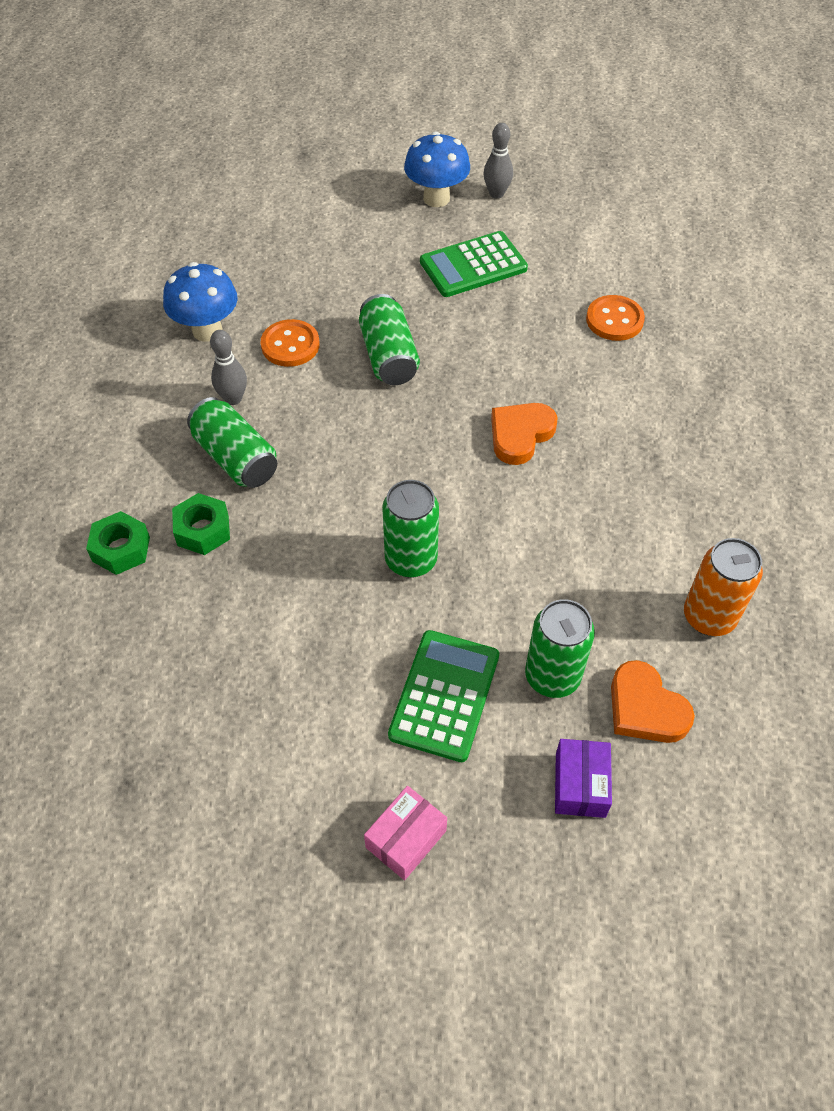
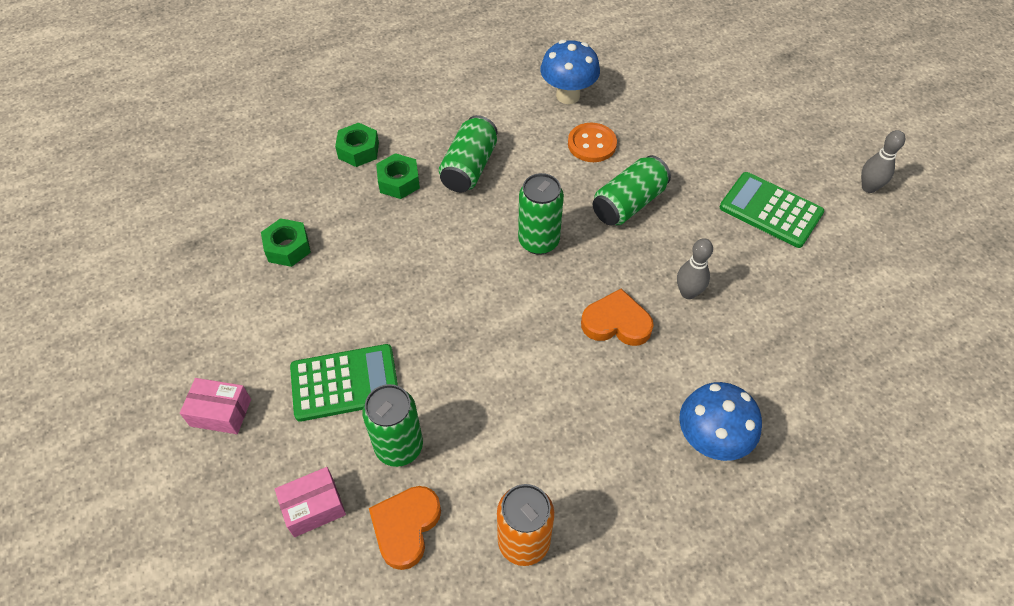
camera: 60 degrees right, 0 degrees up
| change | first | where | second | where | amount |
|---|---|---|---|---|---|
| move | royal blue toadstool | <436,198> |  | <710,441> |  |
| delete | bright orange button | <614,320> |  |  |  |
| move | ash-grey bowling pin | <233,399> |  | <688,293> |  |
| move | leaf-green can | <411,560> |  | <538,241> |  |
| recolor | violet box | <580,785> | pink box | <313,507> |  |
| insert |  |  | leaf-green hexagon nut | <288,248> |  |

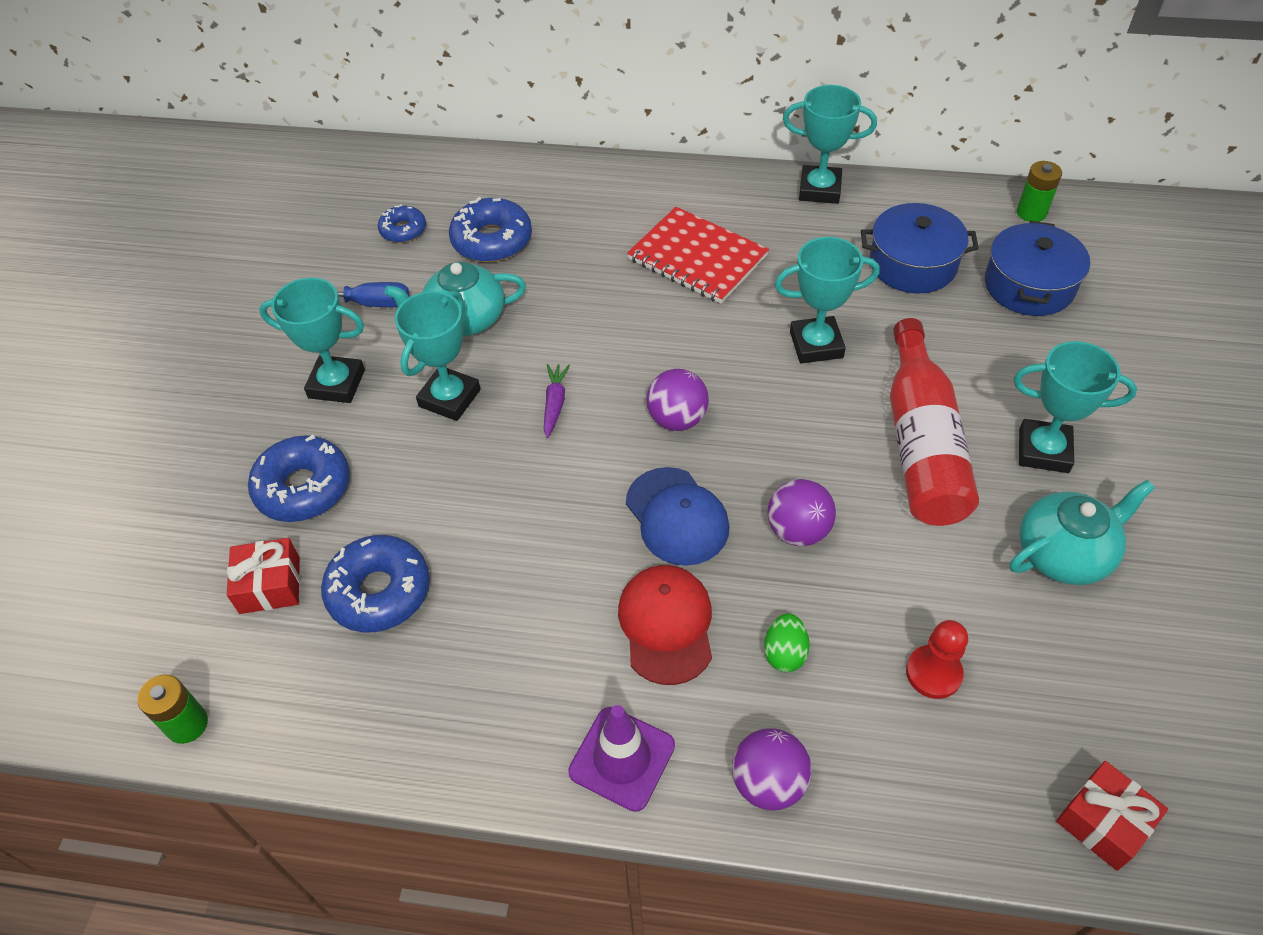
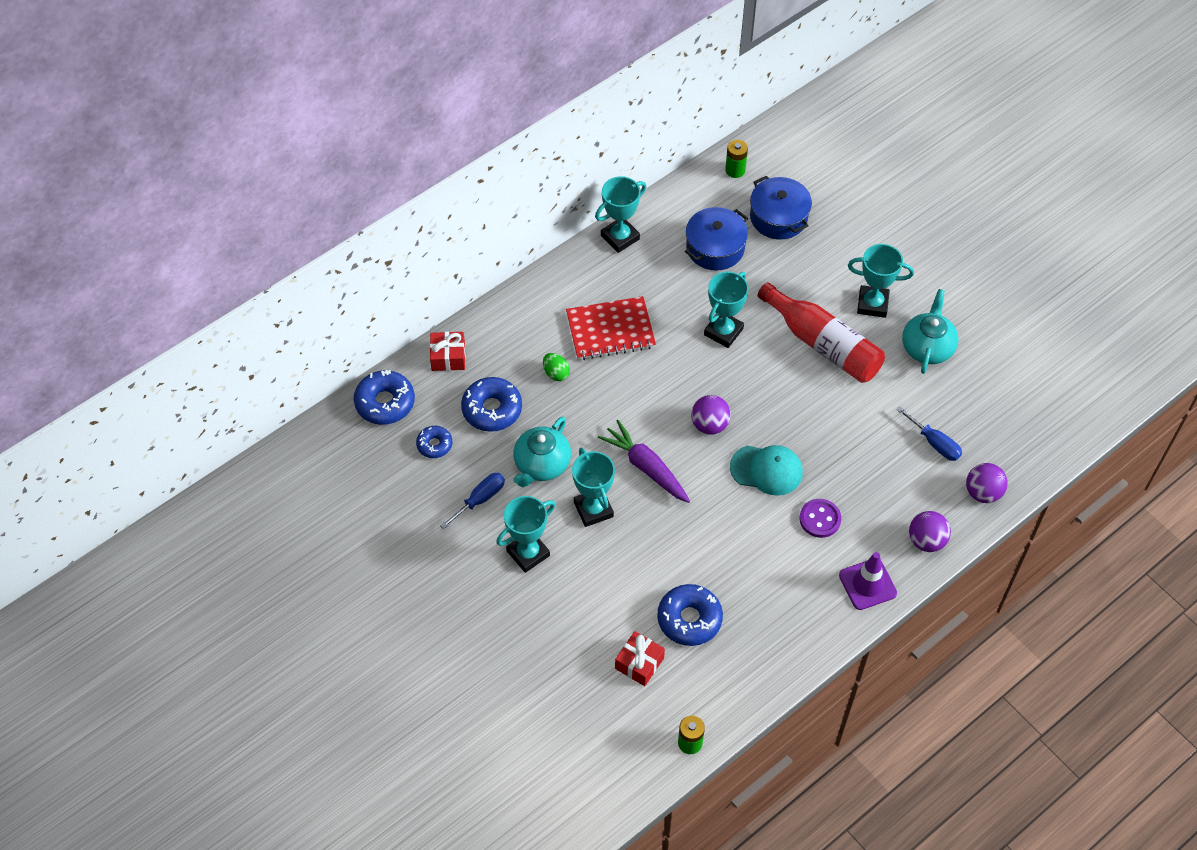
camera: 50 degrees left, 5 degrees up
| change | first | where | second | where | amount |
|---|---|---|---|---|---|
| rotate | turquoise prize cup | <1043,450> |  | <872,304> | 45 degrees clockwise |
| resize | violet root vegetable | <555,403> |  | <646,467> | x1.86 |
| move | royal blue doughnut | <303,487> |  | <385,402> |  |
| recolor | royal blue baseball cap | <677,516> | turquoise baseball cap | <766,470> |  |
| move | violet sphere | <798,530> |  | <983,492> |  |
| replace | red baseball cap | <666,625> | violet button | <820,519> |  |
| move | leaf-green toy egg | <784,653> |  | <556,373> |  |
| replace | red game pawn | <933,673> | royal blue screwdriver | <934,443> |  |
| move | red present | <1103,822> |  | <448,357> |  |

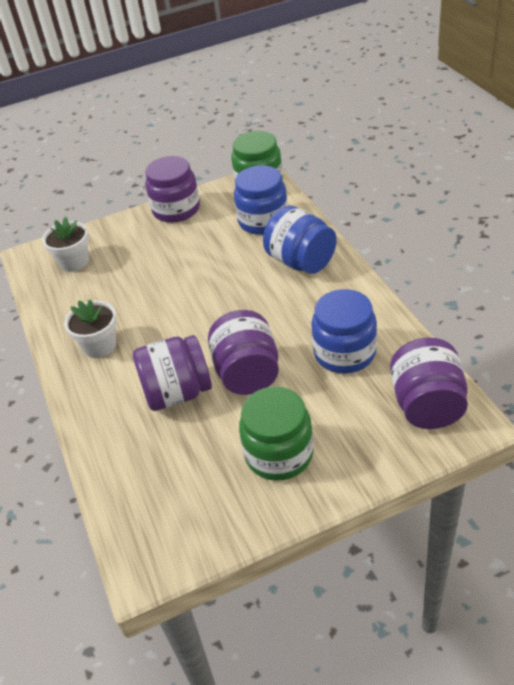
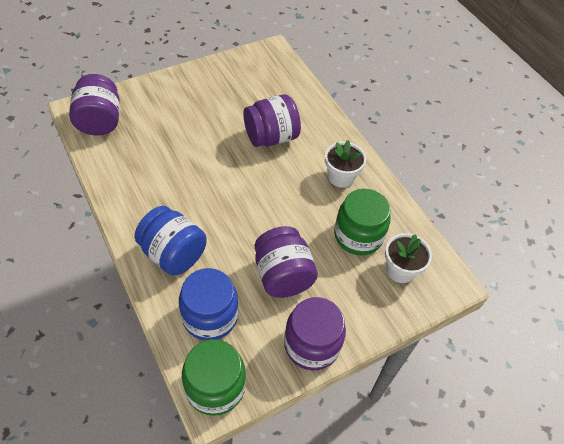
camera: 165 degrees right, 10 degrees up
| change | first | where | second | where | amount |
|---|---|---|---|---|---|
| delete | royal blue jar | <344,353> |  |  |  |
| move | violet jar | <247,373> |  | <283,275> |  |
| move | leaf-green jar | <279,454> |  | <358,236> |  |

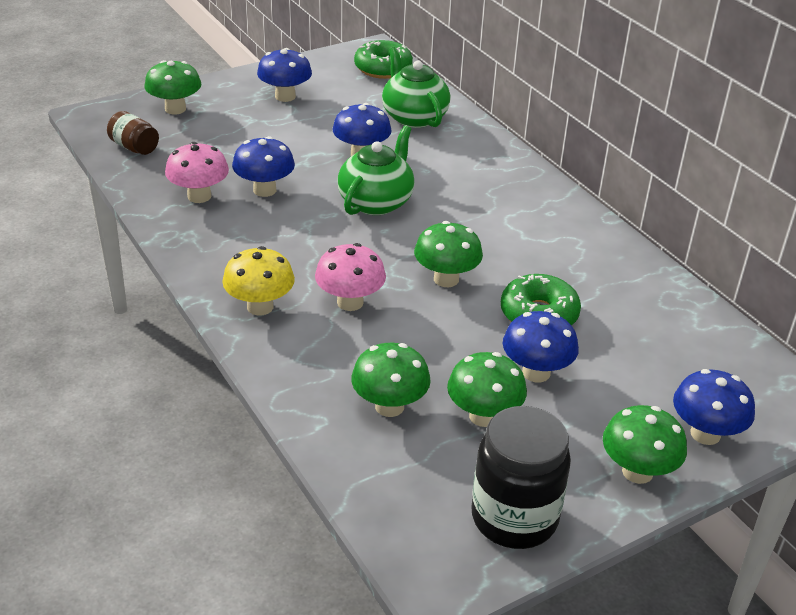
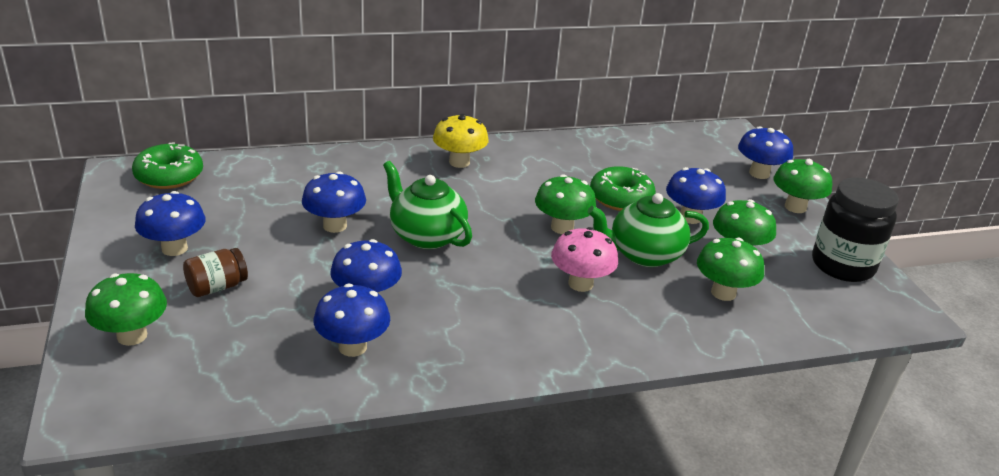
camera: 75 degrees left, 5 degrees down
| change | first | where | second | where | amount |
|---|---|---|---|---|---|
| move | leaf-green china teapot | <414,117> |  | <644,254> |  |
| move | brown jar | <134,147> |  | <217,287> |  |
| recolor | pink toadstool | <199,196> | royal blue toadstool | <352,347> |  |
| move | golden toadstool | <260,307> |  | <459,162> |  |

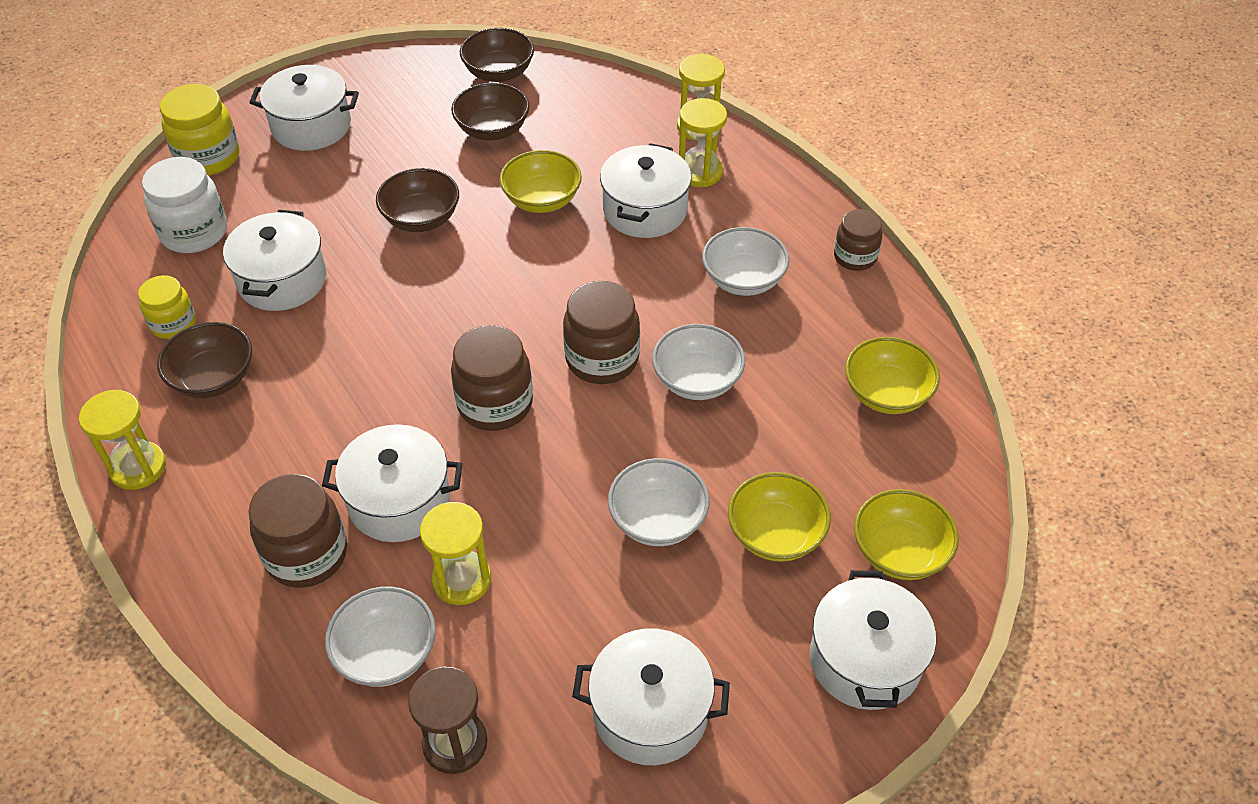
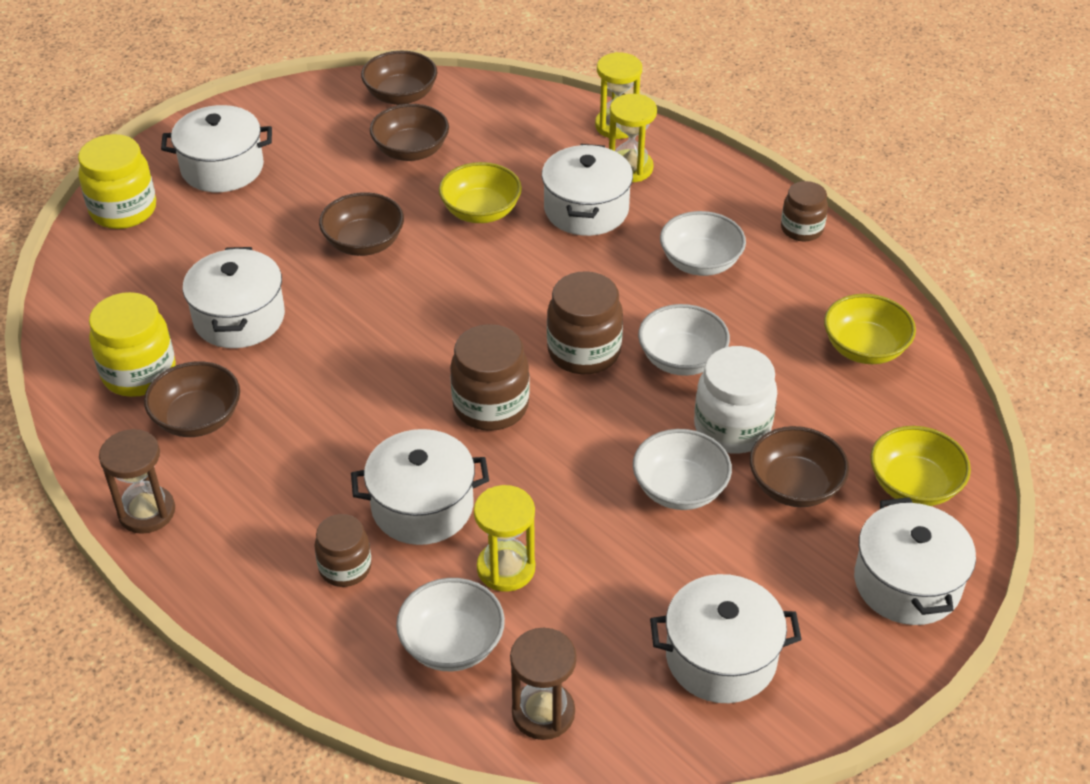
camera: 10 degrees left, 5 degrees down
| change | first | where | second | where | amount |
|---|---|---|---|---|---|
| move | snow-white jar | <194,232> |  | <732,428> |  |
| resize | golden jar | <173,324> |  | <139,373> | x1.58 |
| recolor | golden sandglass | <138,467> | brown sandglass | <147,512> |  |
| recolor | golden deep dish | <775,534> | brown deep dish | <794,486> |  |
| resize | brown jar | <306,554> |  | <345,567> | x0.63 |

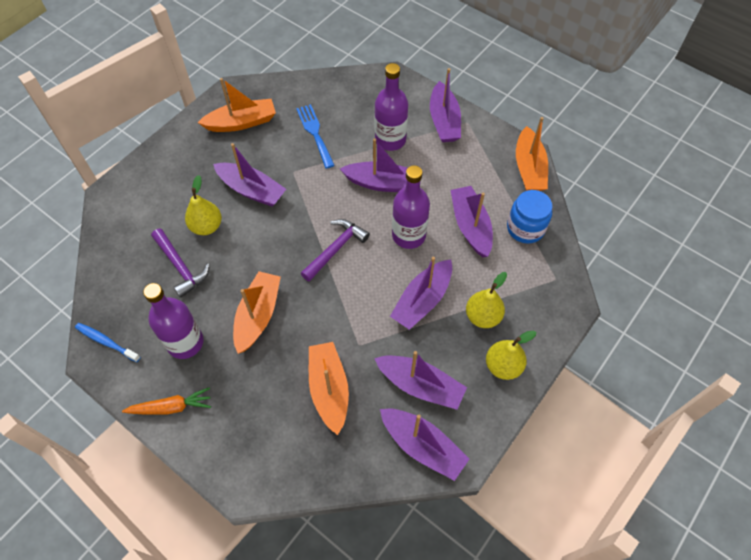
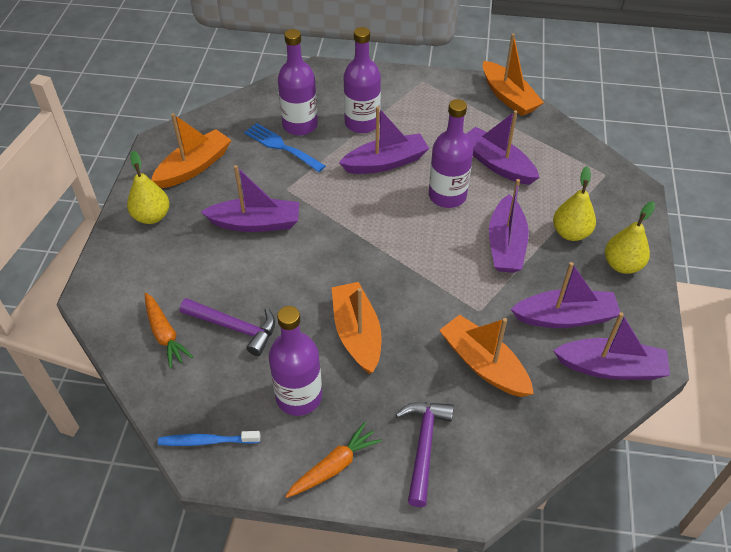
camera: 30 degrees left, 10 degrees down
| change | first | where | second | where | amount |
|---|---|---|---|---|---|
| delete | violet sailboat | <444,121> |  |  |  |
| move | golden toy pear | <206,226> |  | <152,216> |  |
| delete | royal blue jar | <525,228> |  |  |  |
| move | violet hammer | <336,249> |  | <423,446> |  |
| insert |  |  | violet bottle | <300,125> |  |
| insert |  |  | bright orange root vegetable | <165,334> |  |

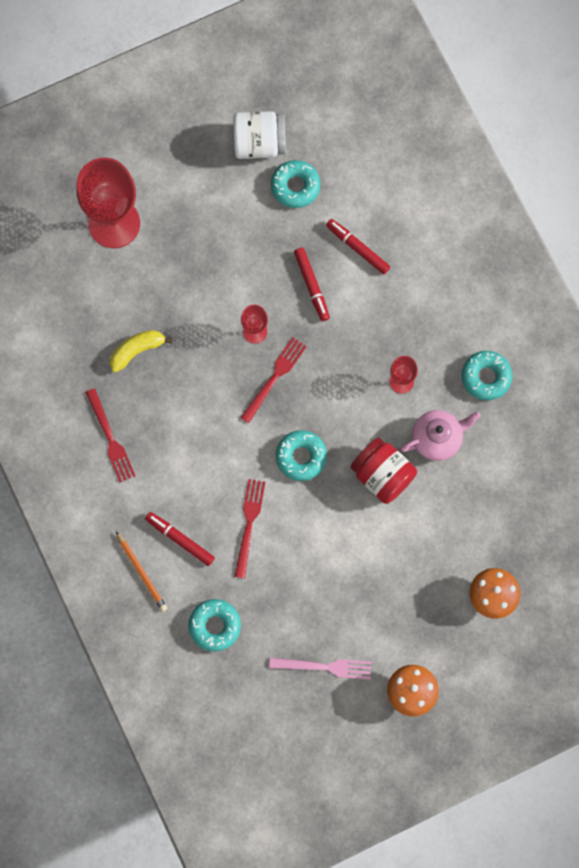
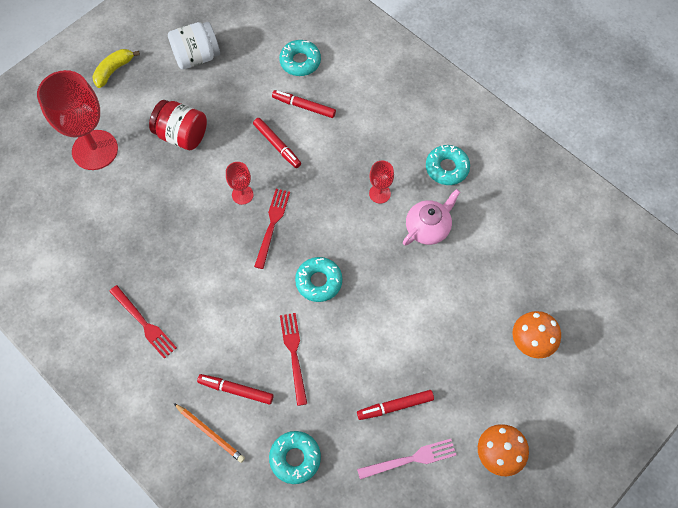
camera: 20 degrees left, 10 degrees down
| change | first | where | second | where | amount |
|---|---|---|---|---|---|
| move | turquoise doughnut | <295,186> |  | <300,62> |  |
| move | golden banana fruit | <137,351> |  | <114,70> |  |
| move | red jar | <382,475> |  | <182,135> |  |
| insert |  |  | red felt pen | <395,406> |  |

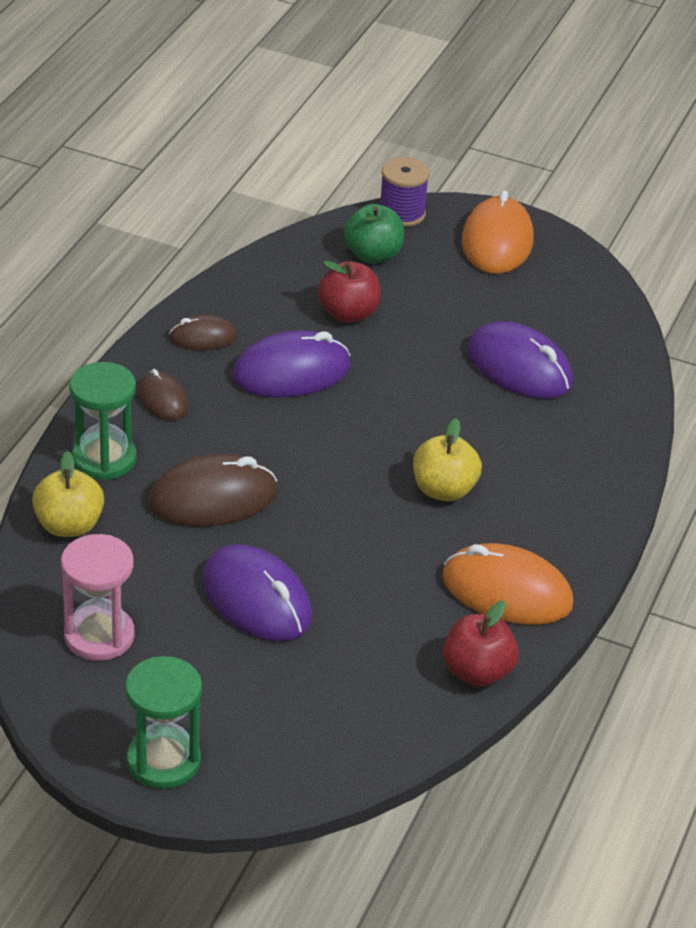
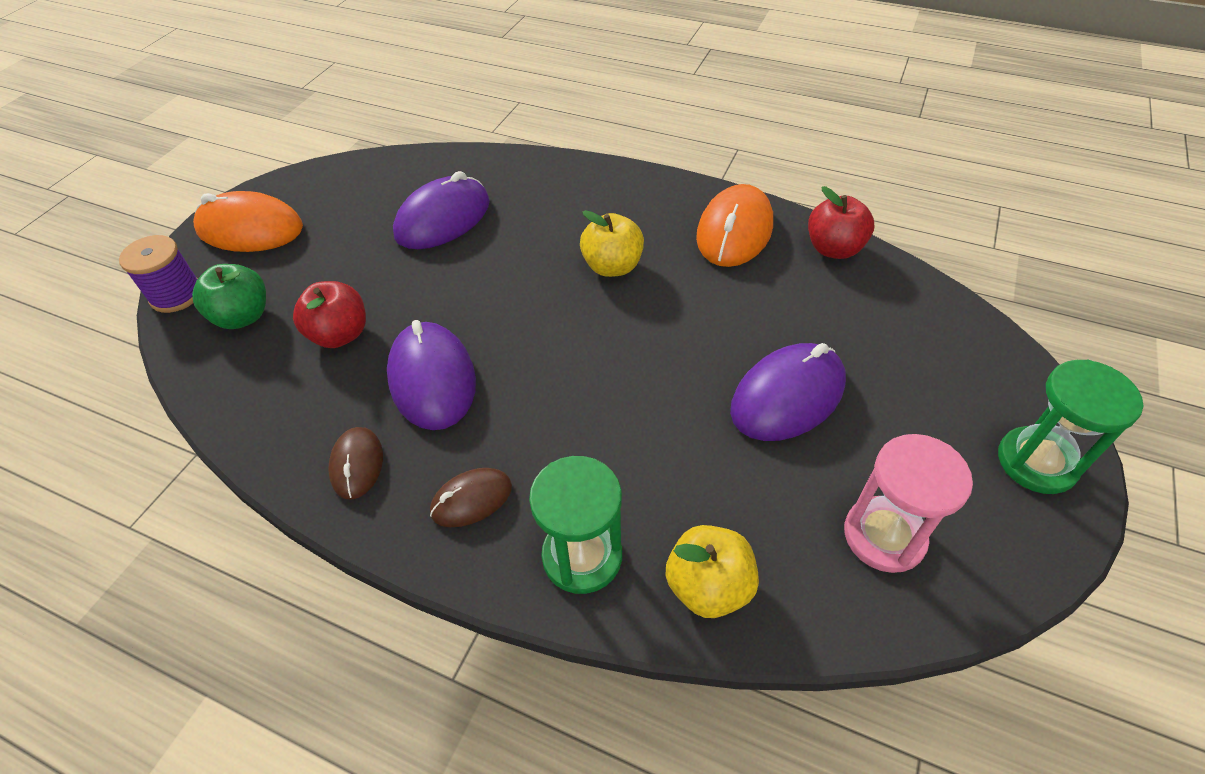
camera: 85 degrees left, 10 degrees up
| change | first | where | second | where | amount |
|---|---|---|---|---|---|
| delete | brown mouse | <213,498> |  |  |  |

